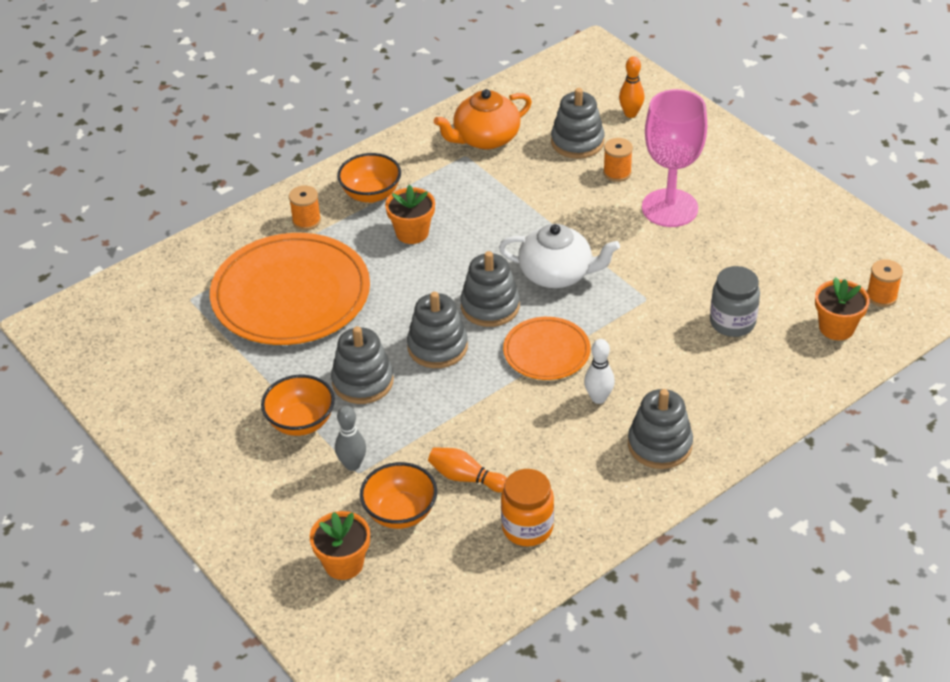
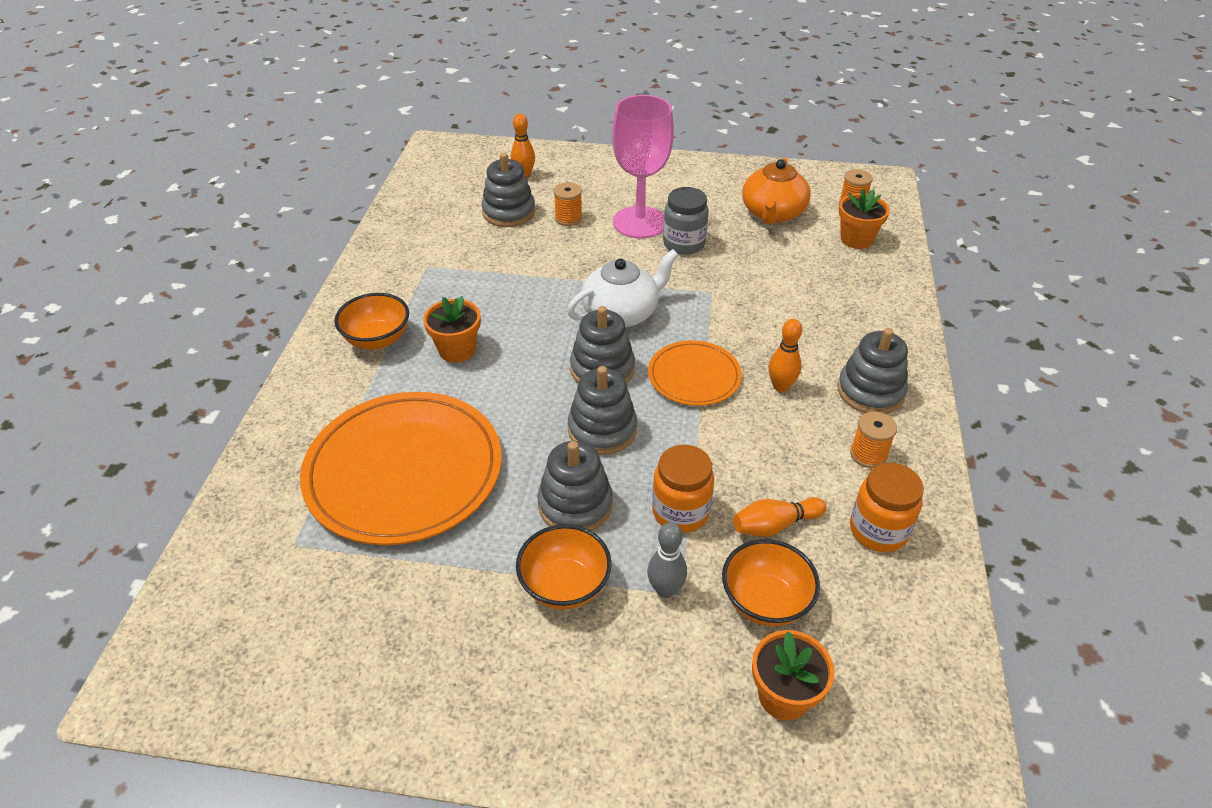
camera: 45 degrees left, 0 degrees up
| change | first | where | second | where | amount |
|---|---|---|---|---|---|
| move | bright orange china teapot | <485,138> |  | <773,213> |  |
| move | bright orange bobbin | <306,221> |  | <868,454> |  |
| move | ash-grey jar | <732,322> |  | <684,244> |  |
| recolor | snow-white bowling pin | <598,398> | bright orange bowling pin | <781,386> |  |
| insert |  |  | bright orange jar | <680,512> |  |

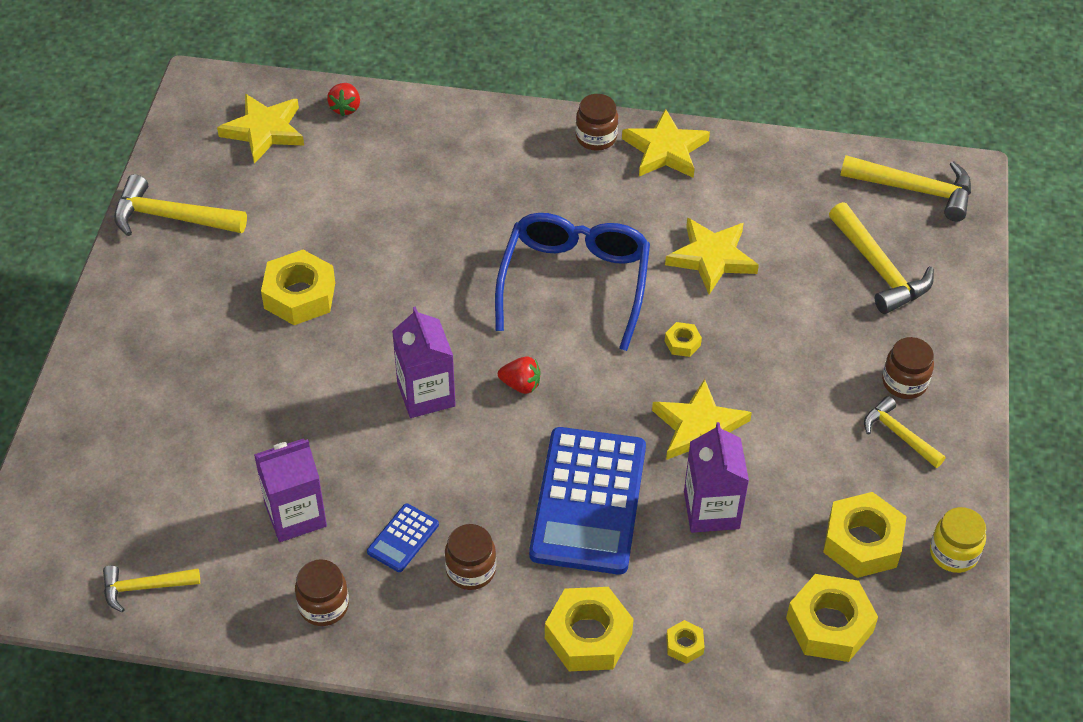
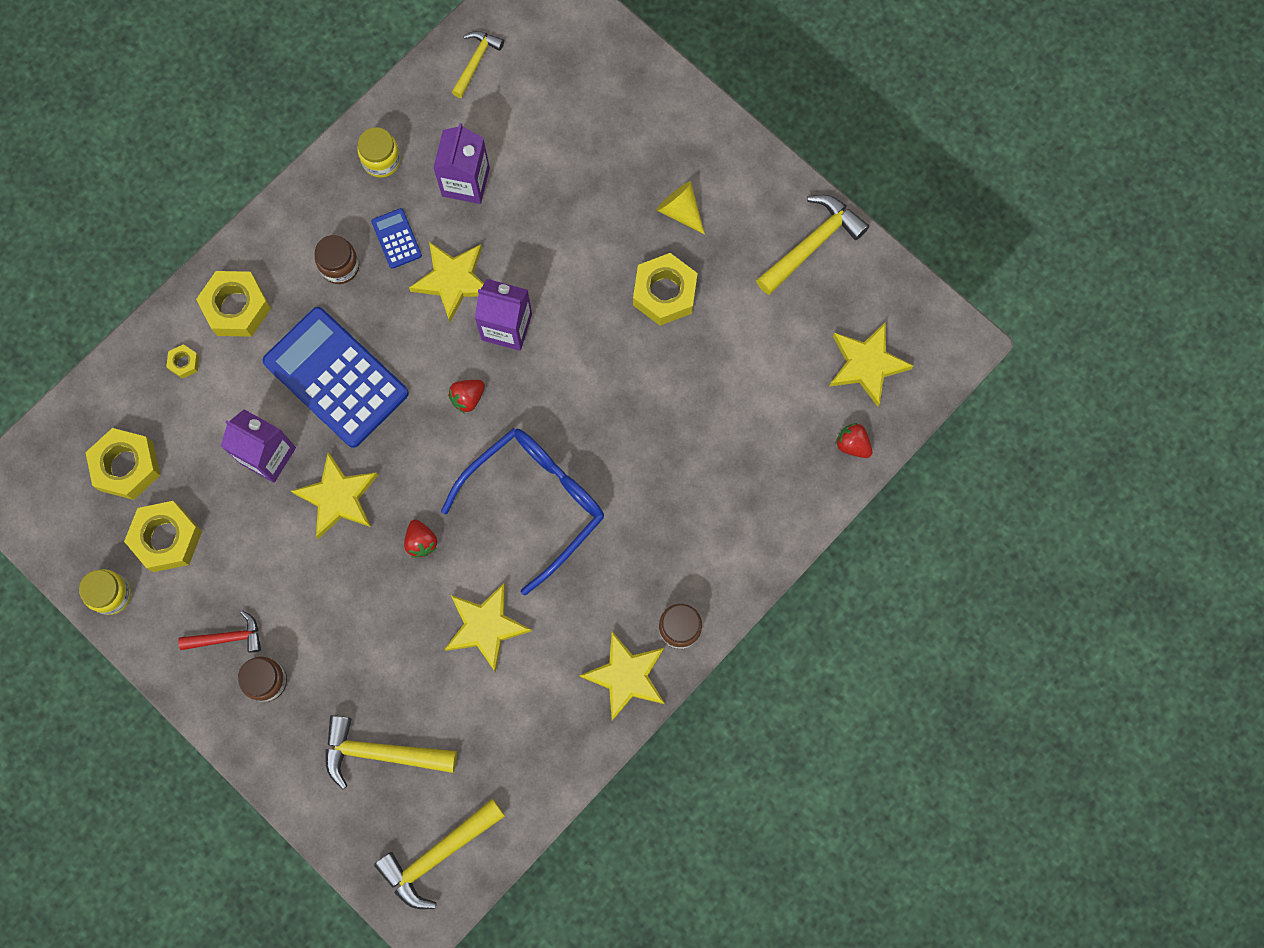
camera: 125 degrees right, 25 degrees up
| change | first | where | second | where | amount |
|---|---|---|---|---|---|
| rotate | royal blue spectacles | <574,283> |  | <535,502> | 90 degrees counterclockwise |
| replace | golden hexagon nut | <682,343> | red toy strawberry | <421,542> |  |
| recolor | golden hammer | <898,434> | red hammer | <228,637> |  |
| recolor | brown jar | <323,605> | golden jar | <381,160> |  |
| insert |  |  | golden cone | <680,210> |  |
| insert |  |  | golden five-pointed star | <453,280> |  |

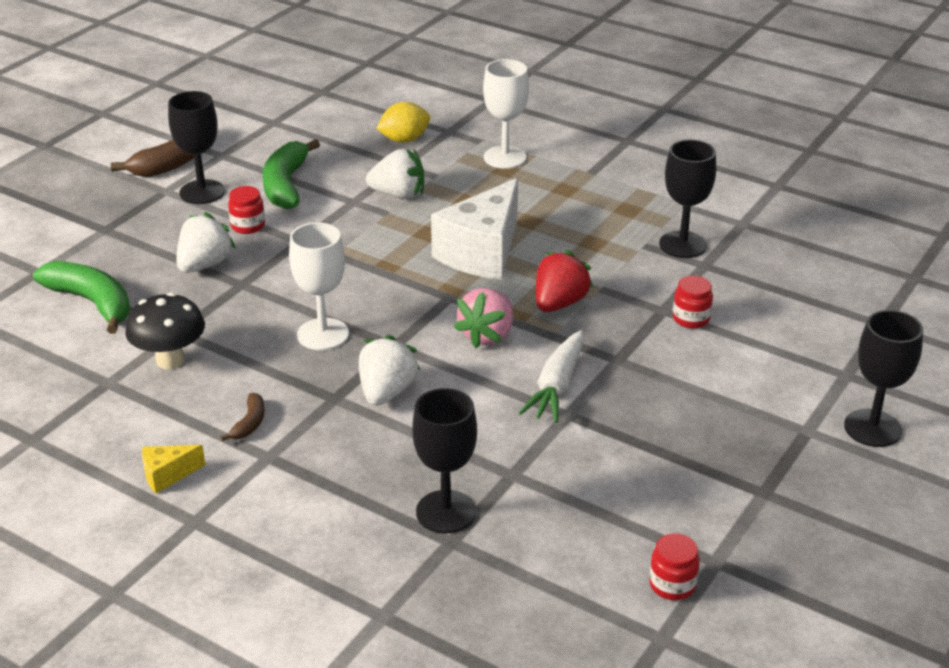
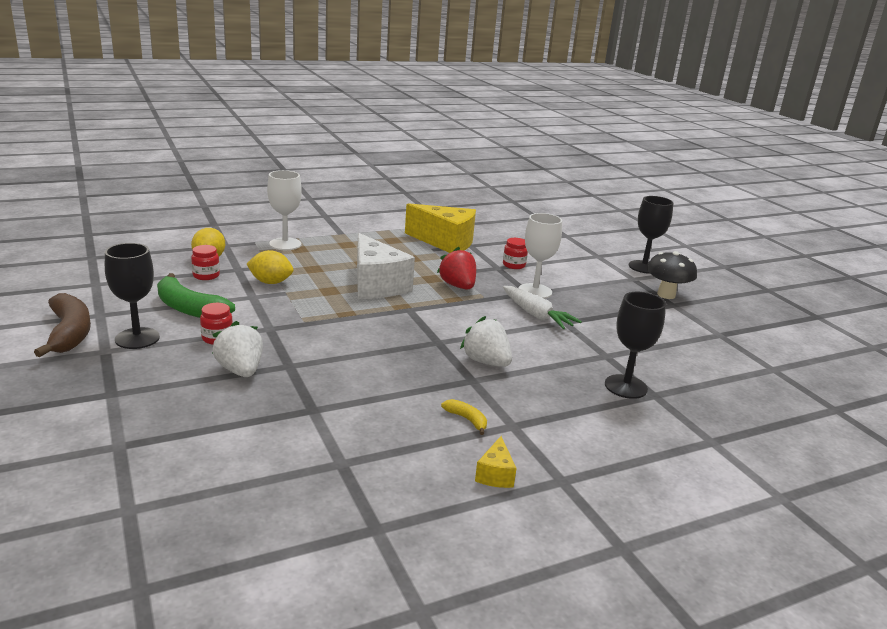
camera: 60 degrees left, 10 degrees down
| change | first | where | second | where | amount |
|---|---|---|---|---|---|
| replace | jet-black chalice | <682,245> | golden cheese wedge | <445,242> |  |
| replace | snow-white toy strawberry | <398,194> | golden toy lemon | <270,282> |  |
| move | snow-white chalice | <323,334> |  | <535,291> |  |
| delete | leaf-green banana fruit | <92,303> |  |  |  |
| delete | pink toy strawberry | <487,335> |  |  |  |
| move | jet-black toadstool | <170,360> |  | <666,295> |  |
| recolor | brown banana fruit | <250,423> | golden banana fruit | <467,420> |  |
| move | red jar | <672,585> |  | <206,275> |  |

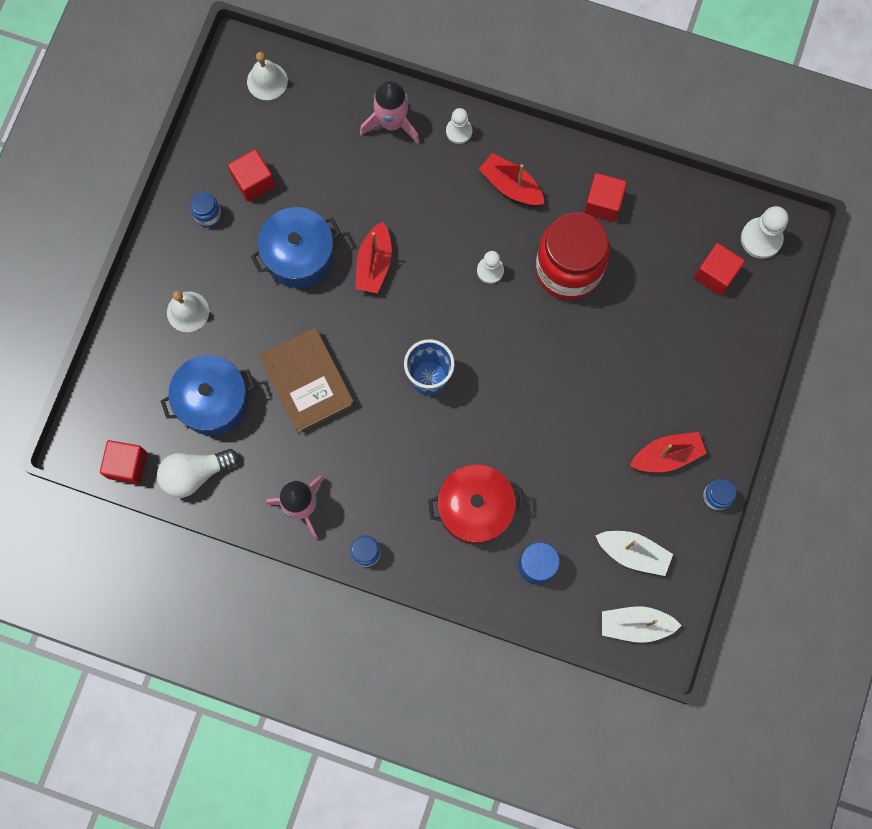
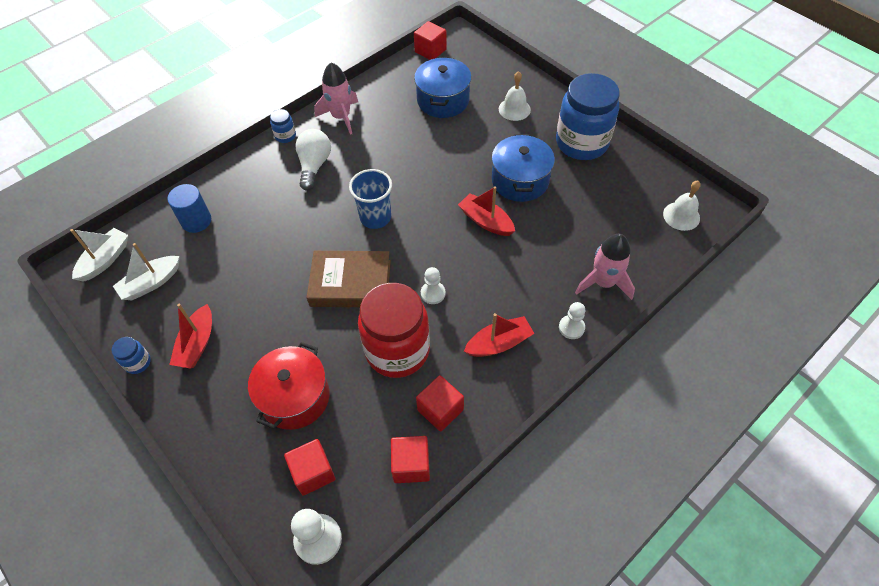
camera: 120 degrees right, 20 degrees down
| change | first | where | second | where | amount |
|---|---|---|---|---|---|
| move | red cube | <253,181> |  | <411,465> |  |
| resize | royal blue jar | <208,215> |  | <581,143> | x2.44 |
| move | brown book | <308,382> |  | <350,283> |  |
| move | snow-white light bulb | <195,474> |  | <314,166> |  |
| move | red stockpot | <475,508> |  | <295,397> |  |

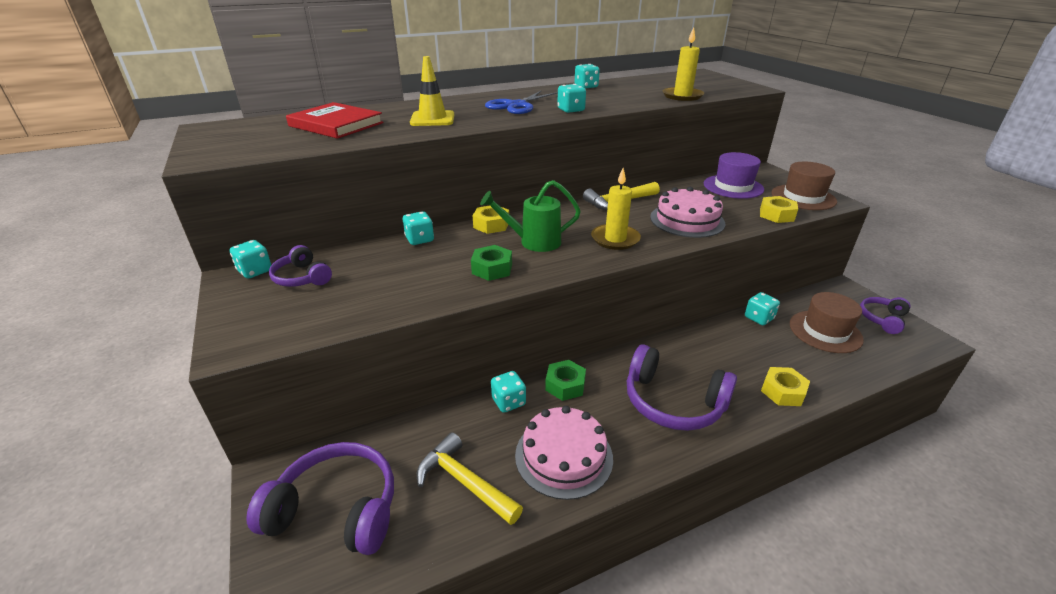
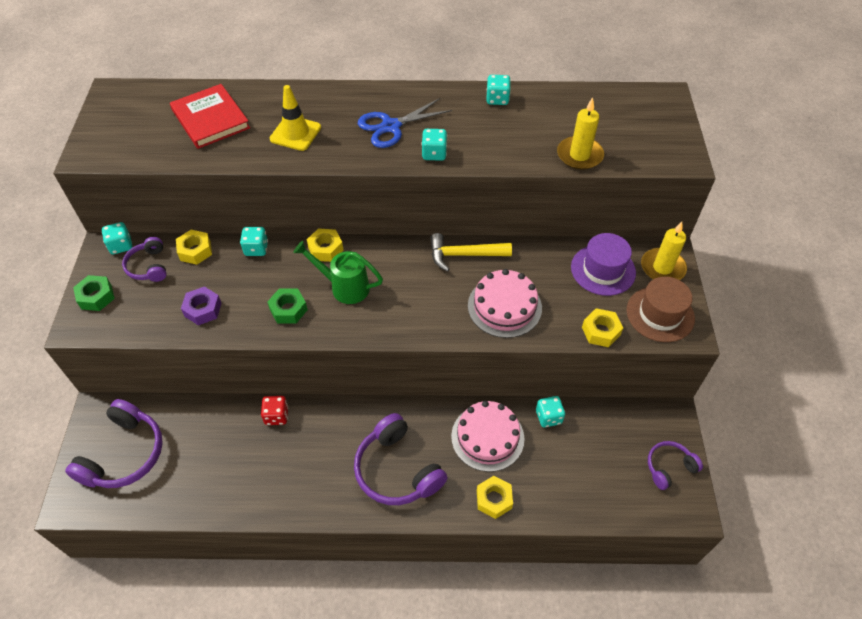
camera: 25 degrees right, 20 degrees up
| change | first | where | second | where | amount |
|---|---|---|---|---|---|
| move | golden wax candle | <615,239> |  | <662,268> |  |
| delete | brown hat | <825,331> |  |  |  |
| move | leaf-green hexagon nut | <565,385> |  | <96,297> |  |
| recolor | turquoise game die | <508,402> | red game die | <276,416> |  |
| move | pink layer cake | <563,456> |  | <487,437> |  |
| delete | golden hammer | <464,482> |  |  |  |
| rotate | violet over-ear headphones | <337,509> |  | <124,454> | 75 degrees clockwise |
| insert |  |  | golden hexagon nut | <195,251> |  |
| insert |  |  | violet hexagon nut | <203,309> |  |

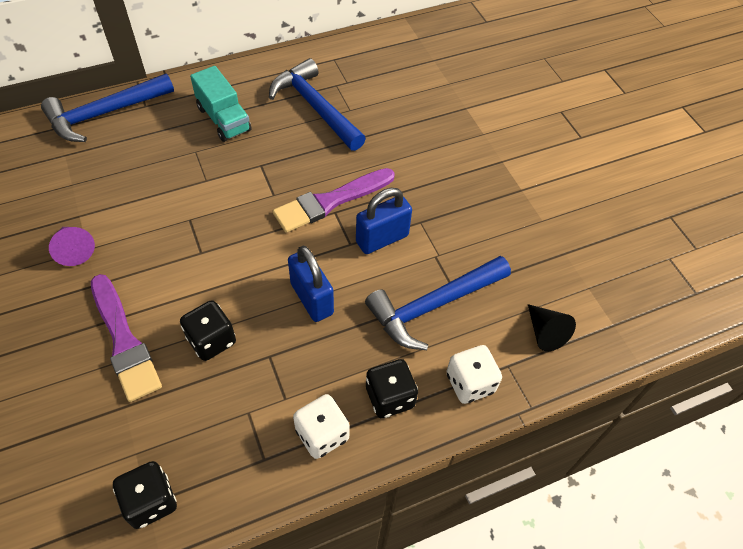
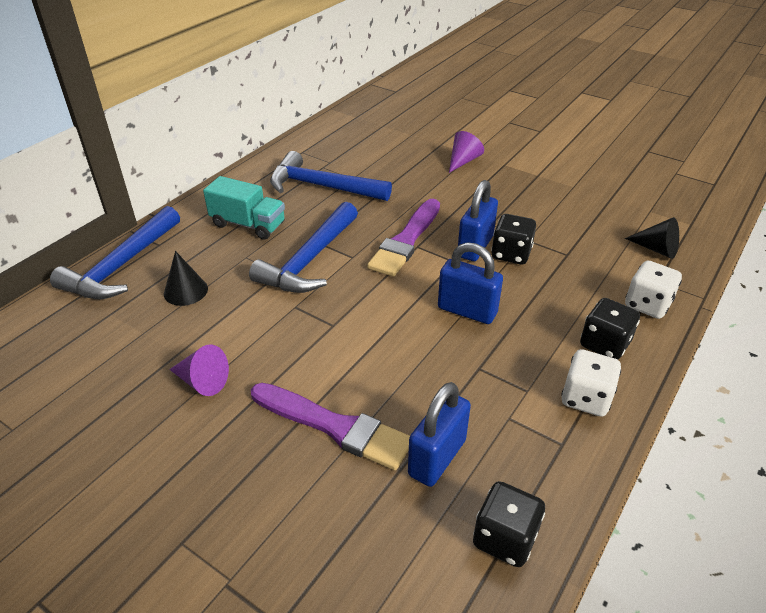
camera: 30 degrees left, 15 degrees down
| change | first | where | second | where | amount |
|---|---|---|---|---|---|
| move | royal blue hammer | <433,305> |  | <309,260> |  |
| move | jet-black game die | <211,340> |  | <511,254> |  |
| insert |  |  | violet cone | <463,161> |  |
| insert |  |  | jet-black cone | <186,291> |  |
| insert |  |  | royal blue small lock | <437,457> |  |

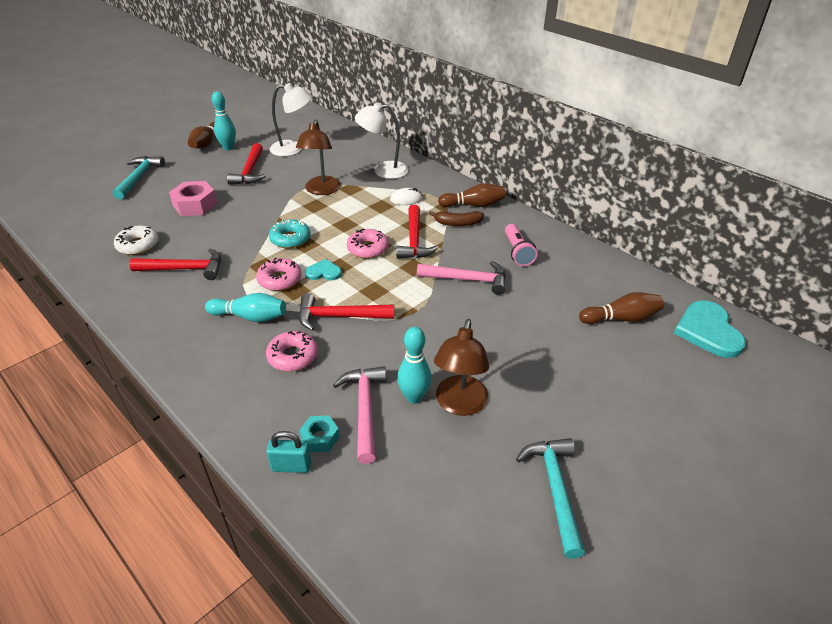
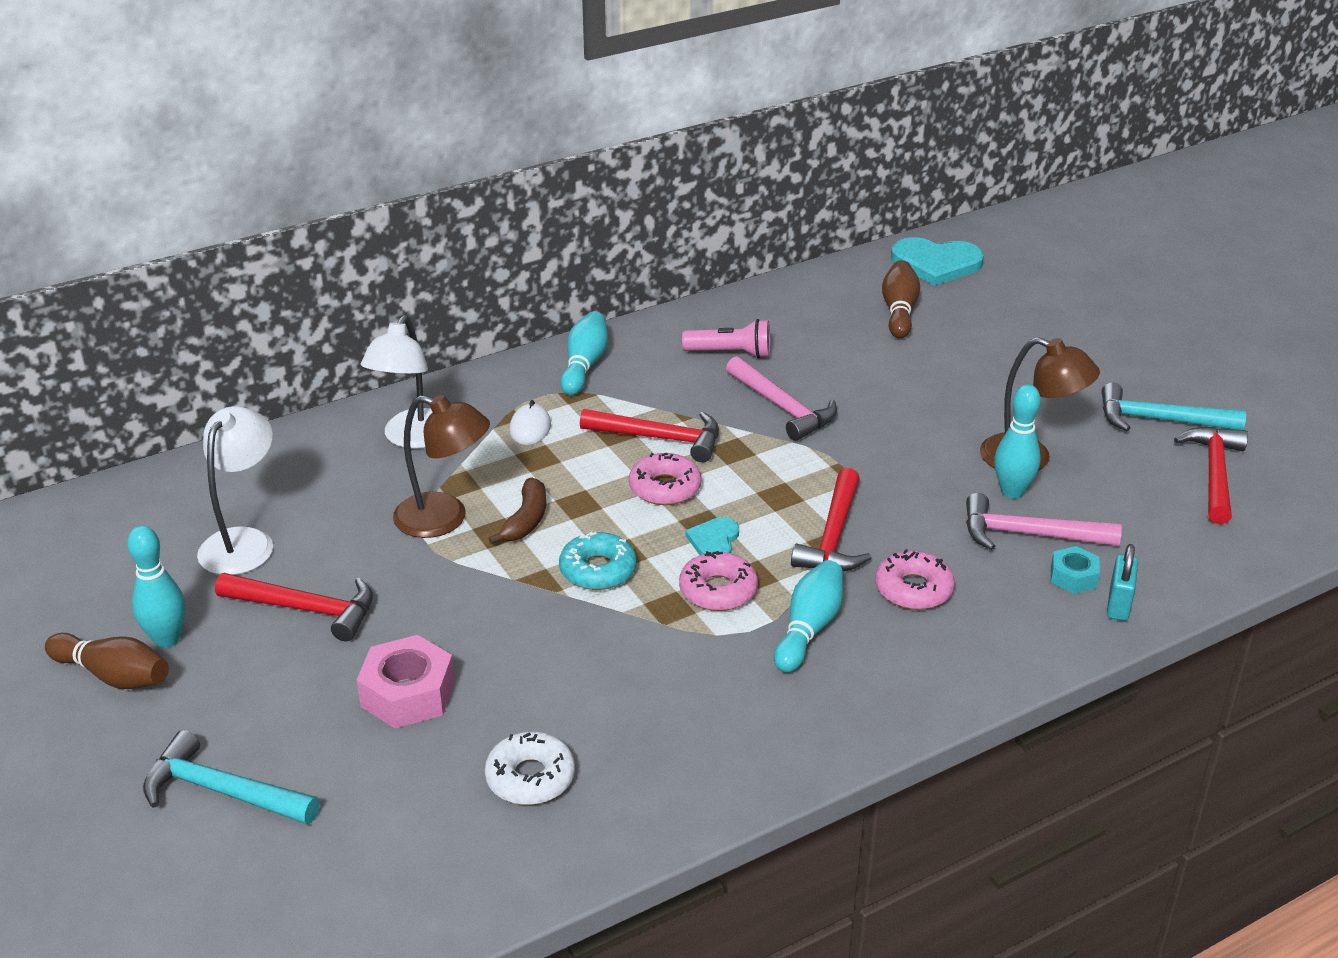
camera: 75 degrees left, 5 degrees down
| change | first | where | second | where | amount |
|---|---|---|---|---|---|
| recolor | brown bowling pin | <473,205> | turquoise bowling pin | <584,365> |  |
| move | brown banana fruit | <457,223> |  | <526,520> |  |
| move | red hammer | <185,269> |  | <1214,474> |  |
| rotate | pink hammer | <467,280> |  | <782,408> | 120 degrees clockwise |

